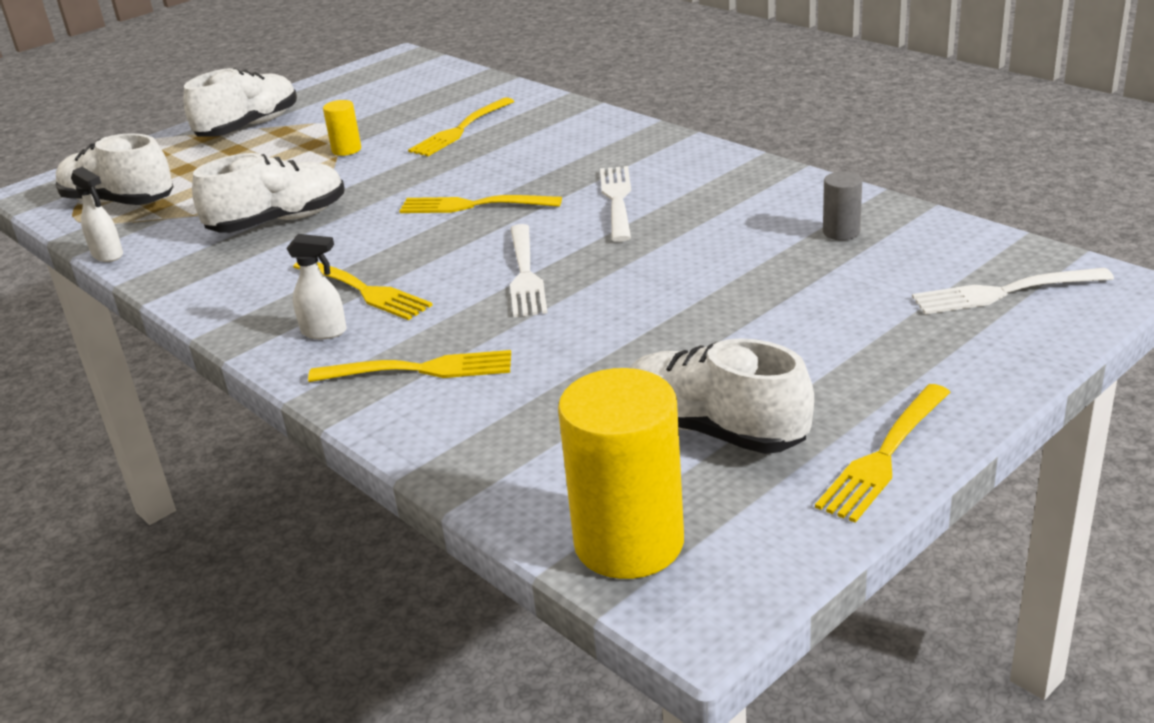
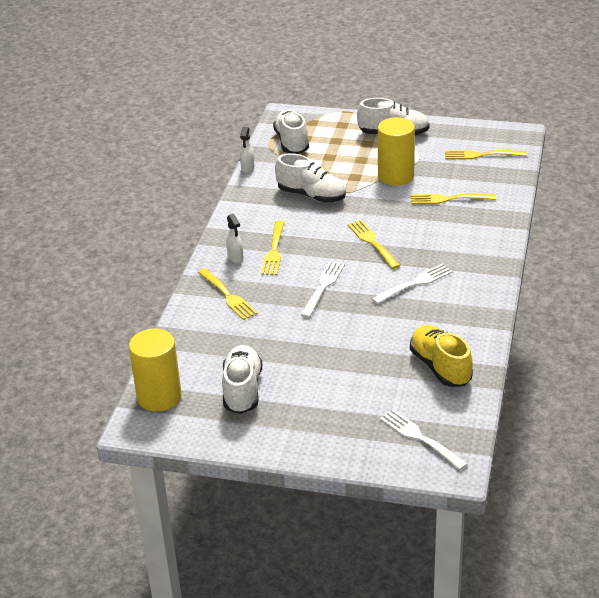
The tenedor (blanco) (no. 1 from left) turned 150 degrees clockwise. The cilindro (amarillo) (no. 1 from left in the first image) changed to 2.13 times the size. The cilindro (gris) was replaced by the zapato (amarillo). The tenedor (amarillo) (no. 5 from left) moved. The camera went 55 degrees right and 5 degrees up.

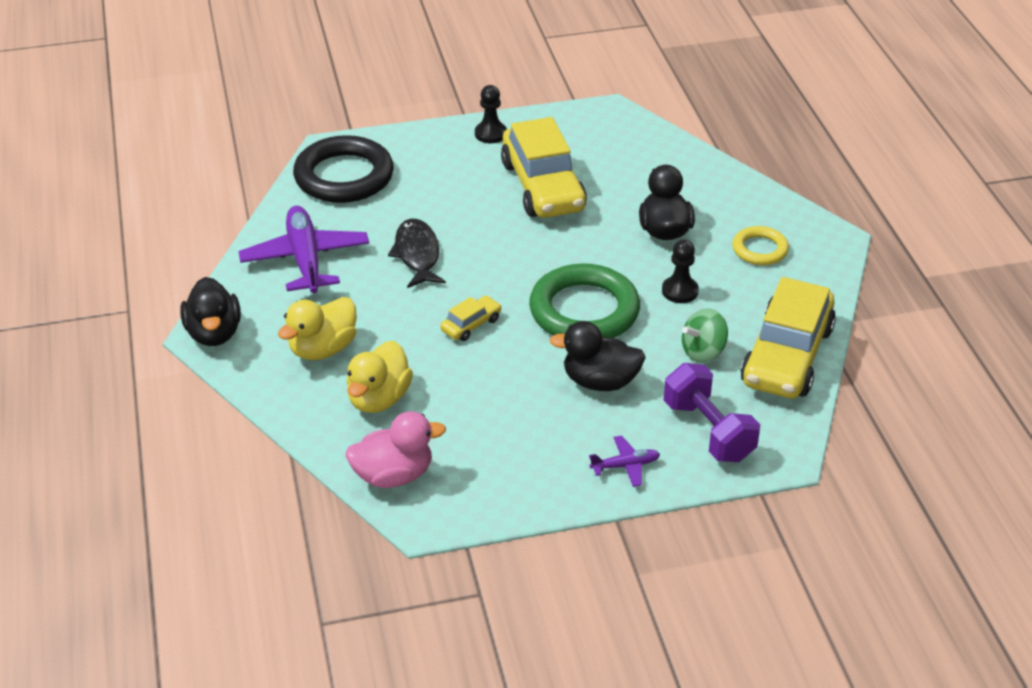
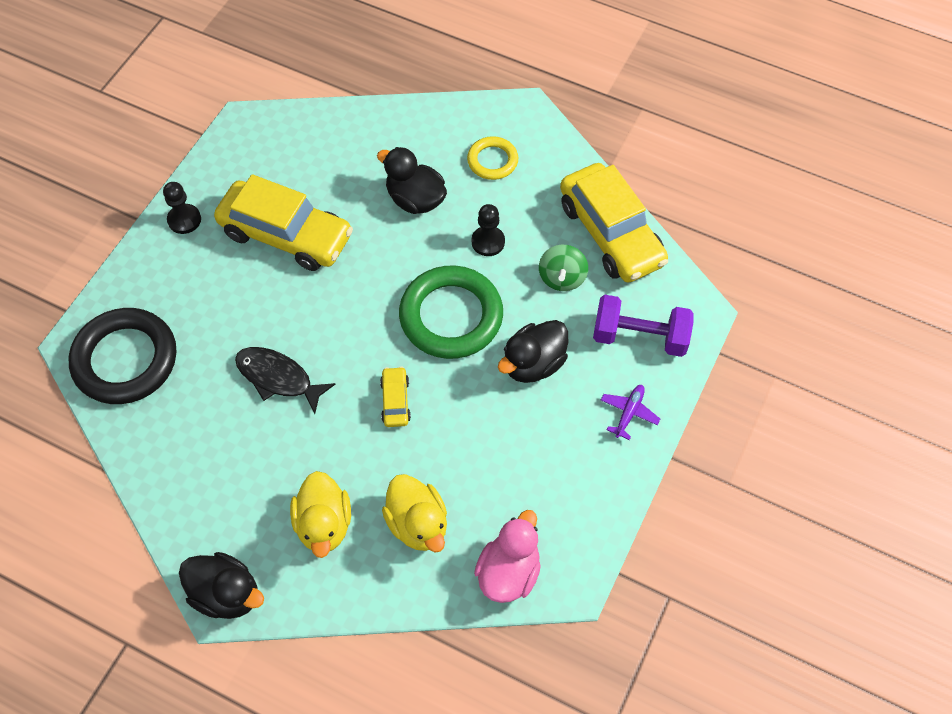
The avión (morado) (no. 1 from left) disappeared. The camera went 50 degrees left and 20 degrees up.

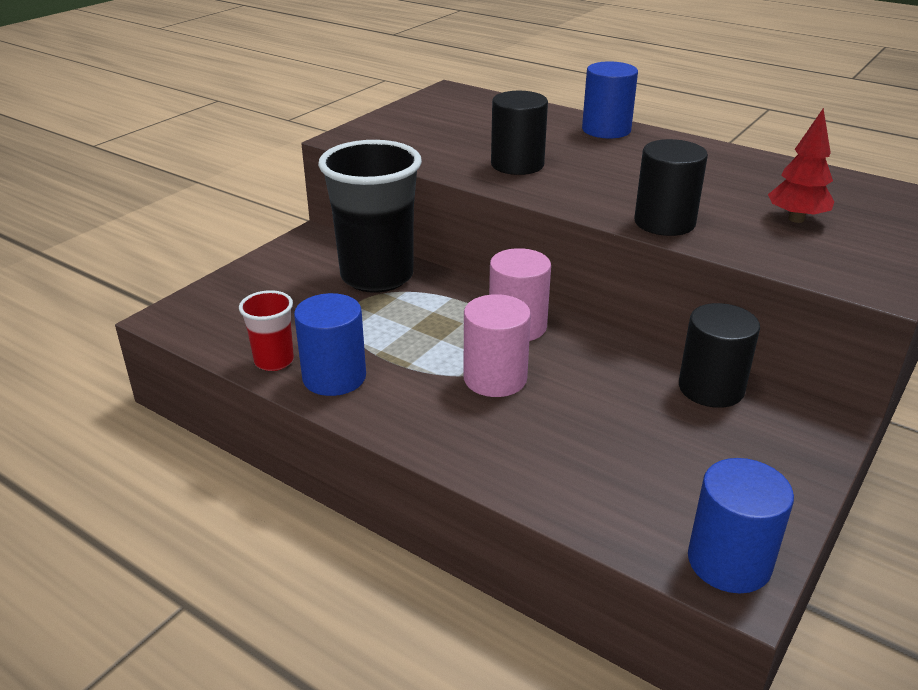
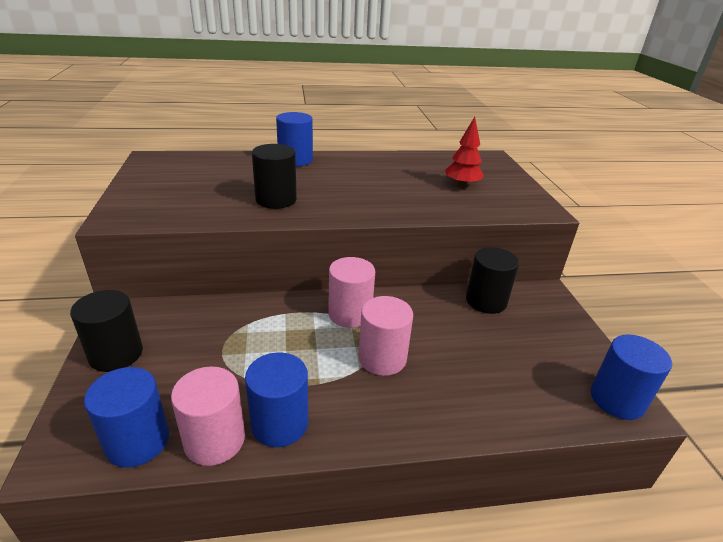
The cilindro (negro) (no. 2 from left in the first image) moved. The cilindro (azul) (no. 1 from left) appeared. The vaso (rojo) was replaced by the cilindro (rosa) (no. 1 from left). The vaso (negro) disappeared. The camera went 45 degrees left and 0 degrees up.

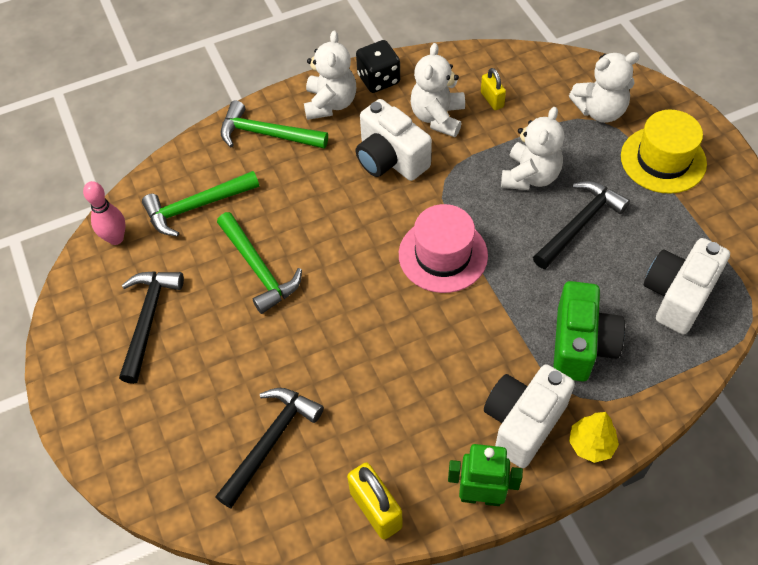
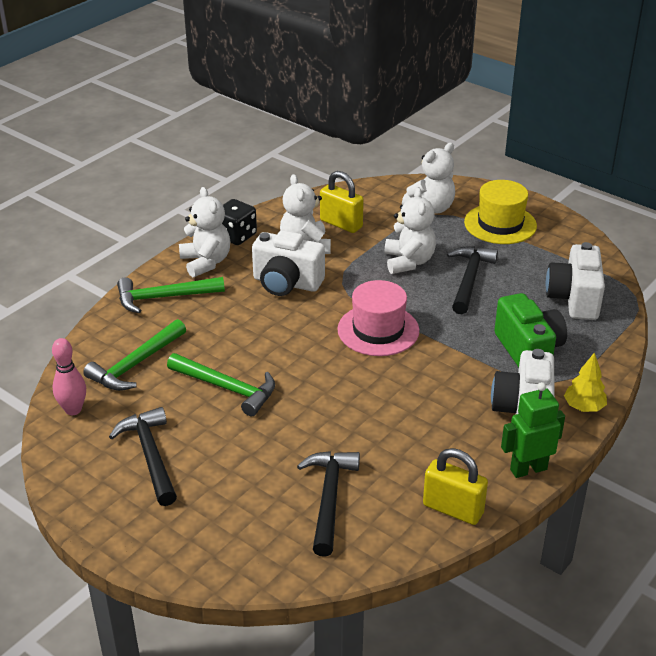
The candado (amarillo) (no. 2 from left in the first image) changed to 1.63 times the size. The camera went 30 degrees left and 20 degrees down.

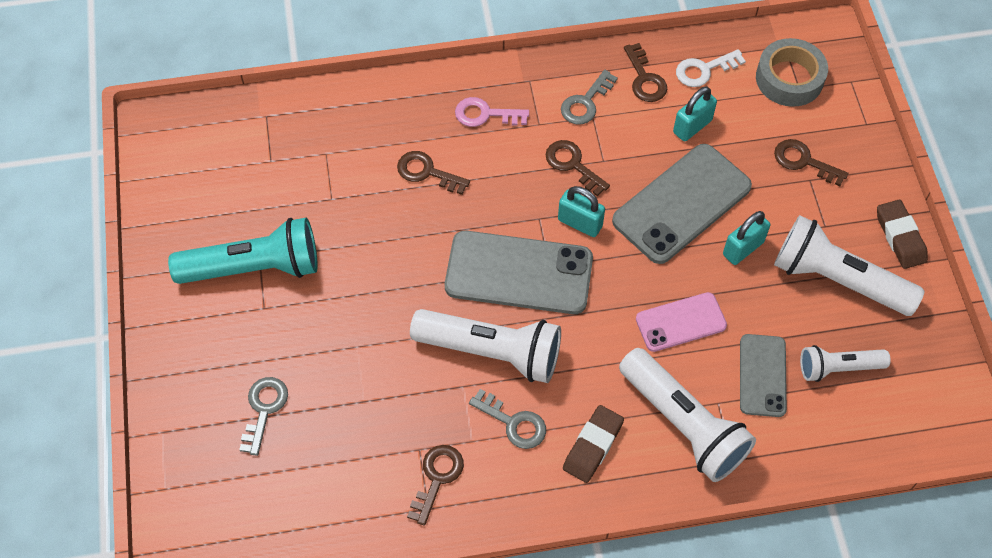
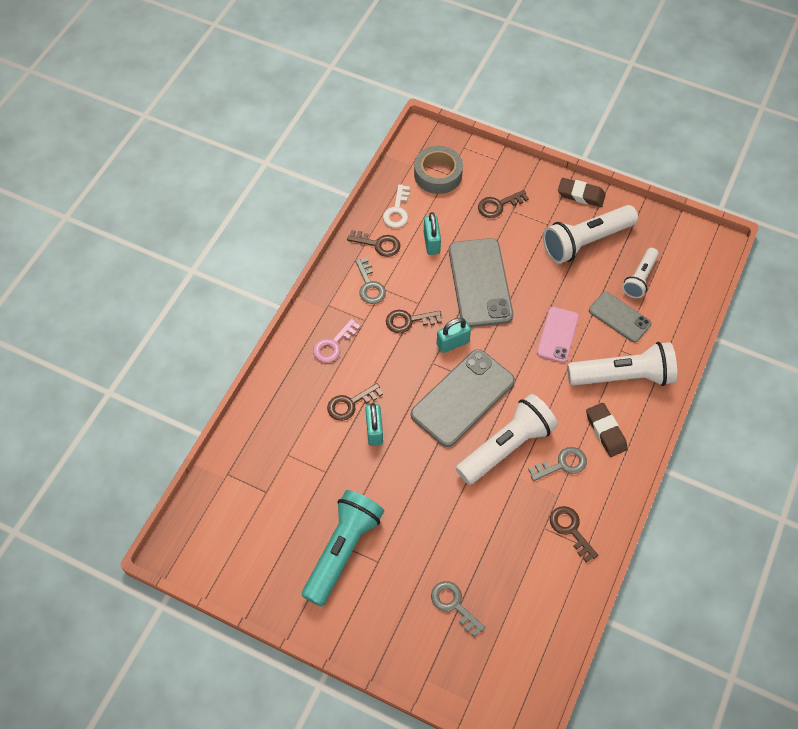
The candado (turquesa) (no. 3 from left in the first image) moved. The camera went 55 degrees left and 0 degrees up.

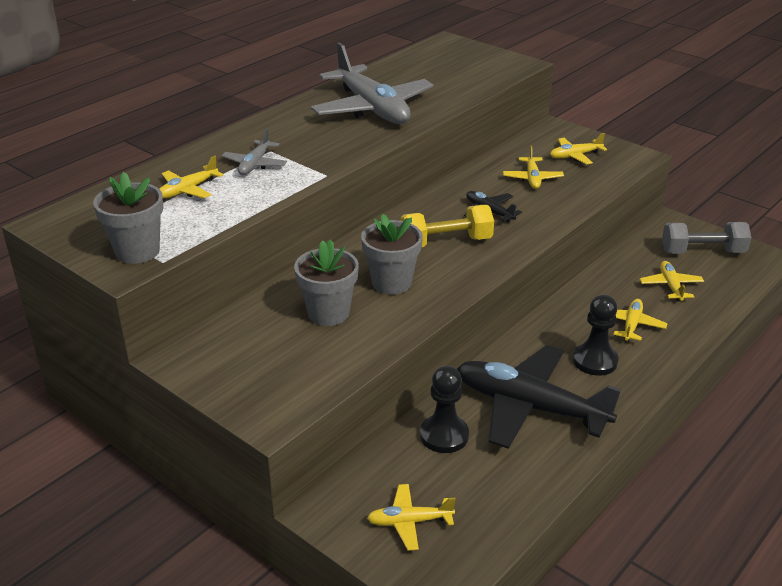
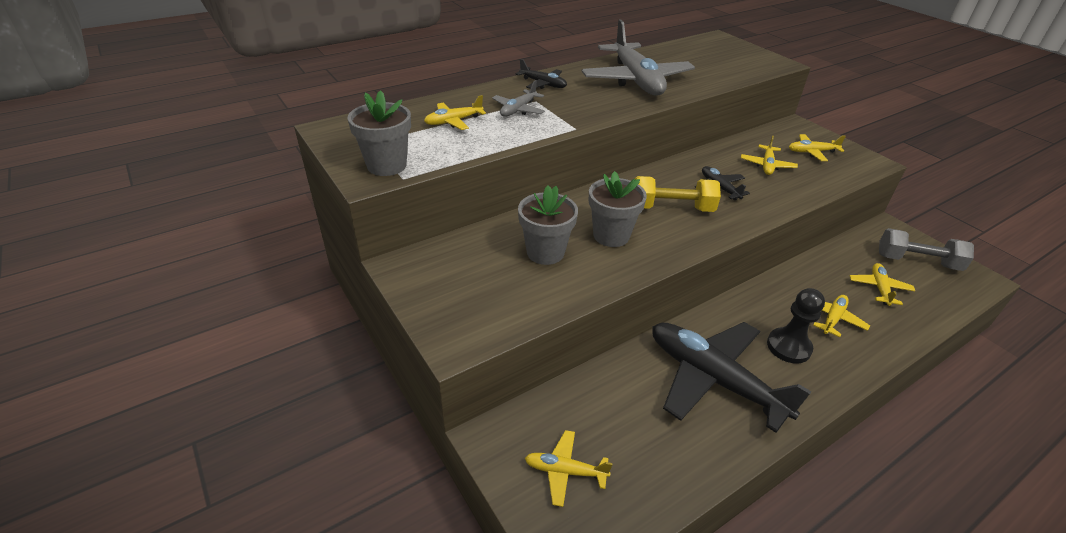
The avión (negro) (no. 1 from left) appeared. The peón (negro) (no. 1 from left) disappeared. The camera went 15 degrees right and 5 degrees up.

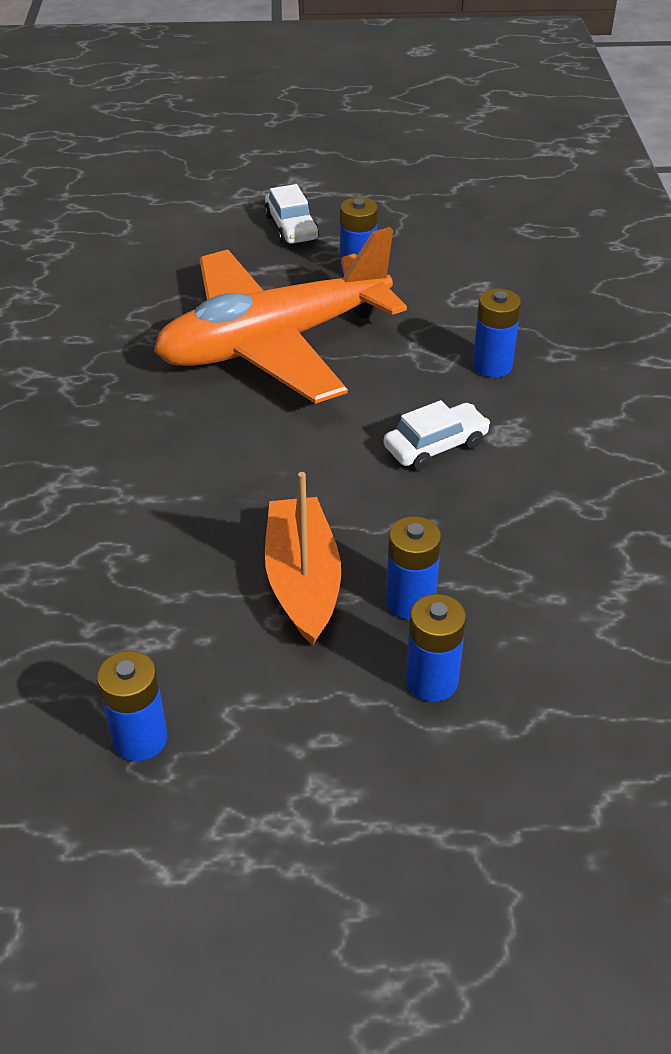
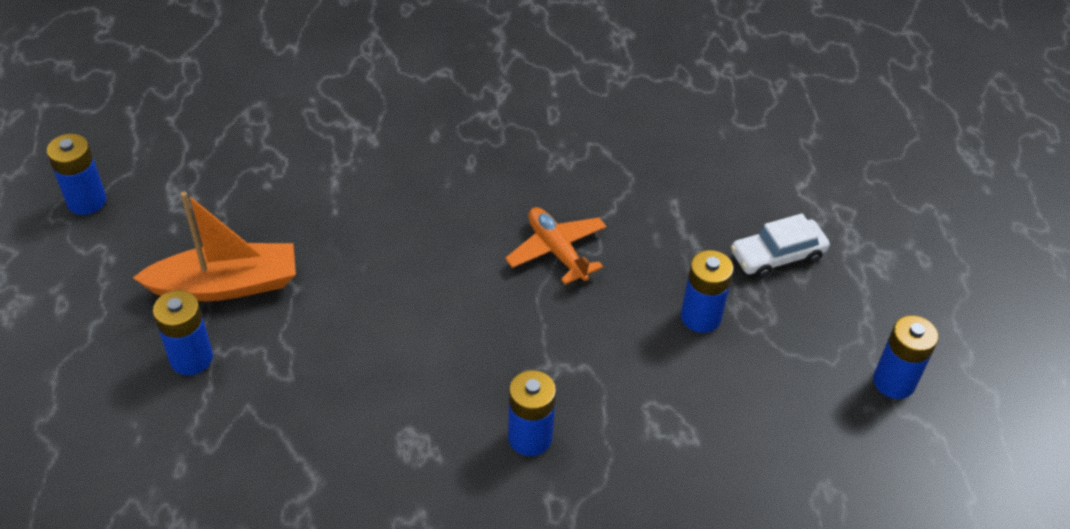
The avión (naranja) changed to 0.41 times the size. The pila (azul) (no. 4 from left in the first image) moved. The coche (blanco) (no. 2 from left) disappeared. The camera went 85 degrees right and 5 degrees up.

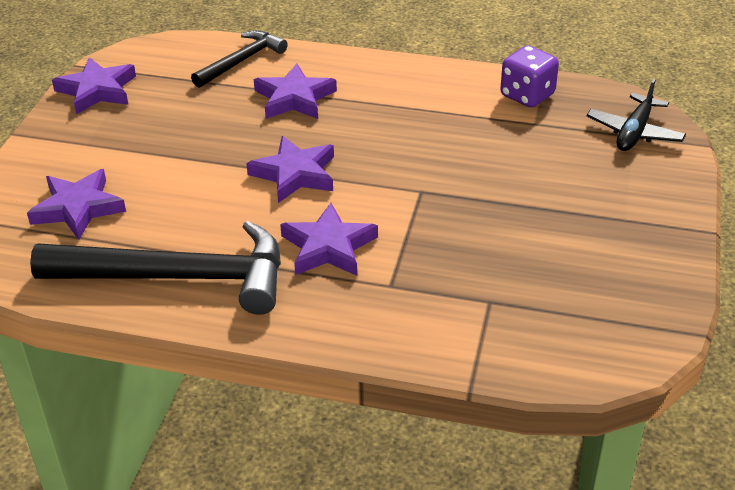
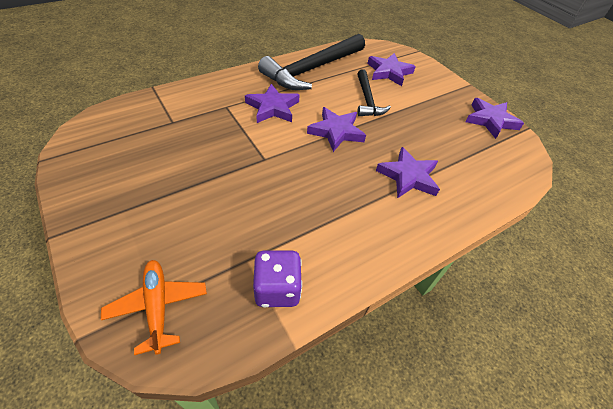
The avión (negro) became the avión (naranja). The martillo (negro) (no. 2 from left) moved. The camera went 130 degrees right and 10 degrees up.

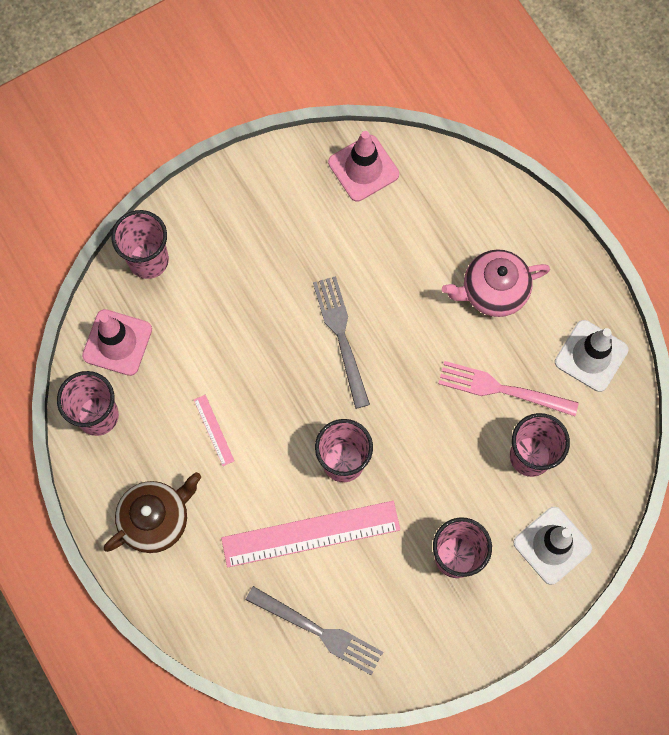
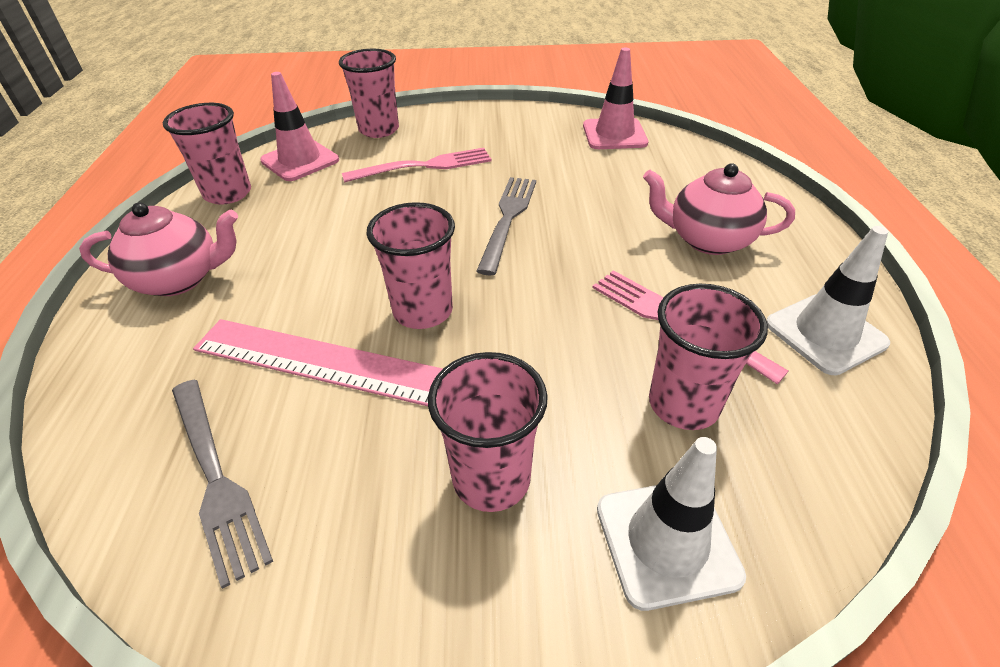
The tetera (marrón) became the tetera (rosa) (no. 1 from left). The tenedor (rosa) (no. 1 from left) appeared. The regla (rosa) (no. 1 from left) disappeared. The camera went 30 degrees right and 30 degrees down.

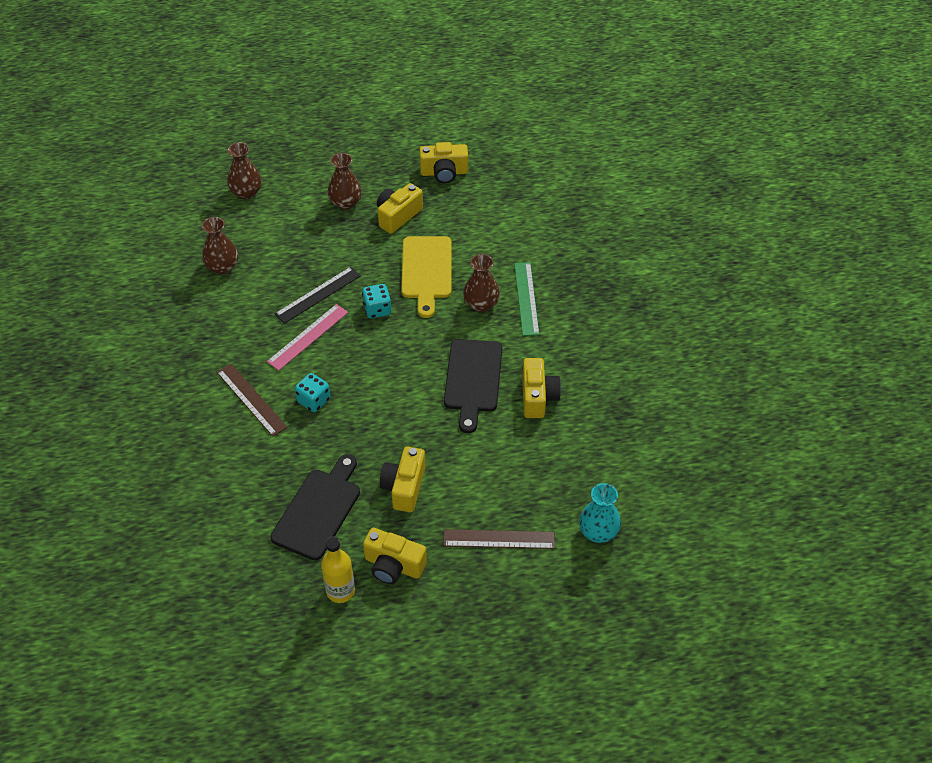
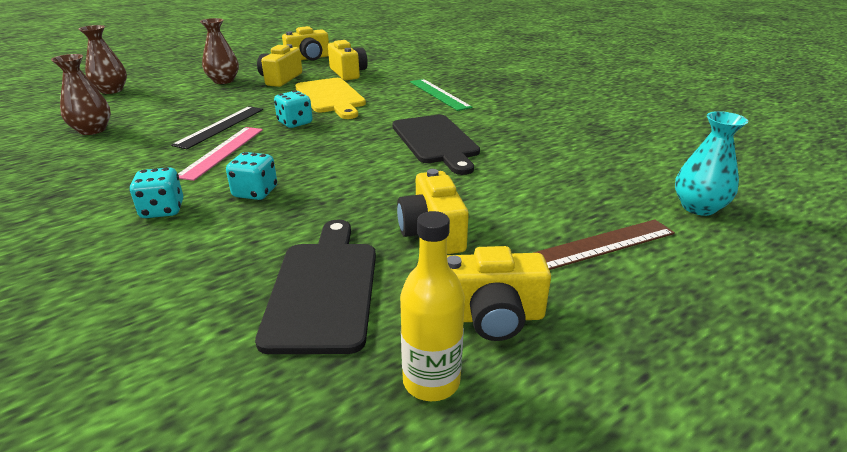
The regla (marrón) (no. 1 from left) was replaced by the dado (turquesa) (no. 1 from left). The cámara (amarillo) (no. 5 from left in the first image) moved. The florero (marrón) (no. 4 from left) disappeared. The camera went 25 degrees left and 20 degrees down.

